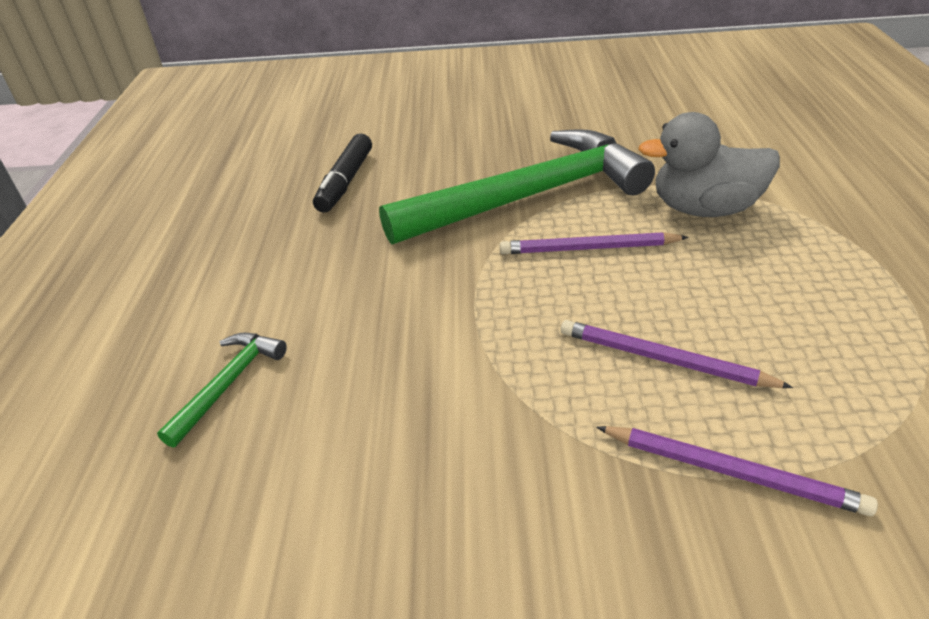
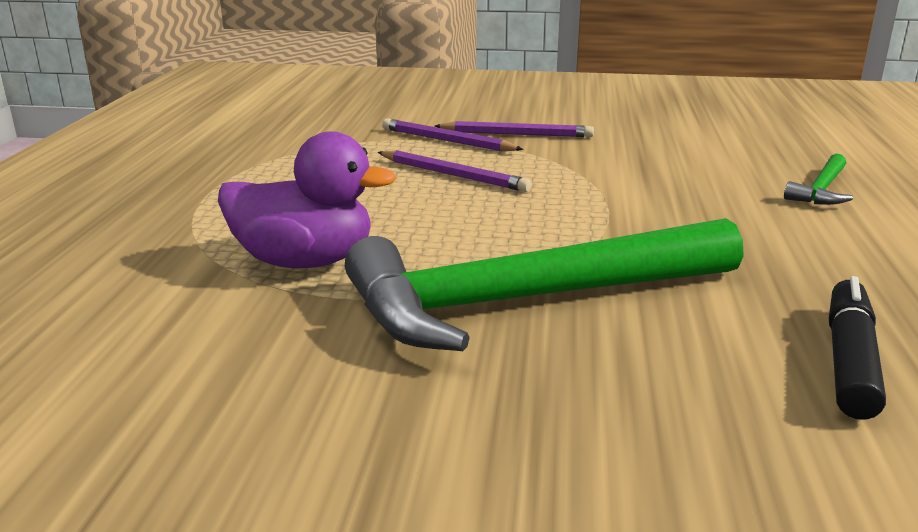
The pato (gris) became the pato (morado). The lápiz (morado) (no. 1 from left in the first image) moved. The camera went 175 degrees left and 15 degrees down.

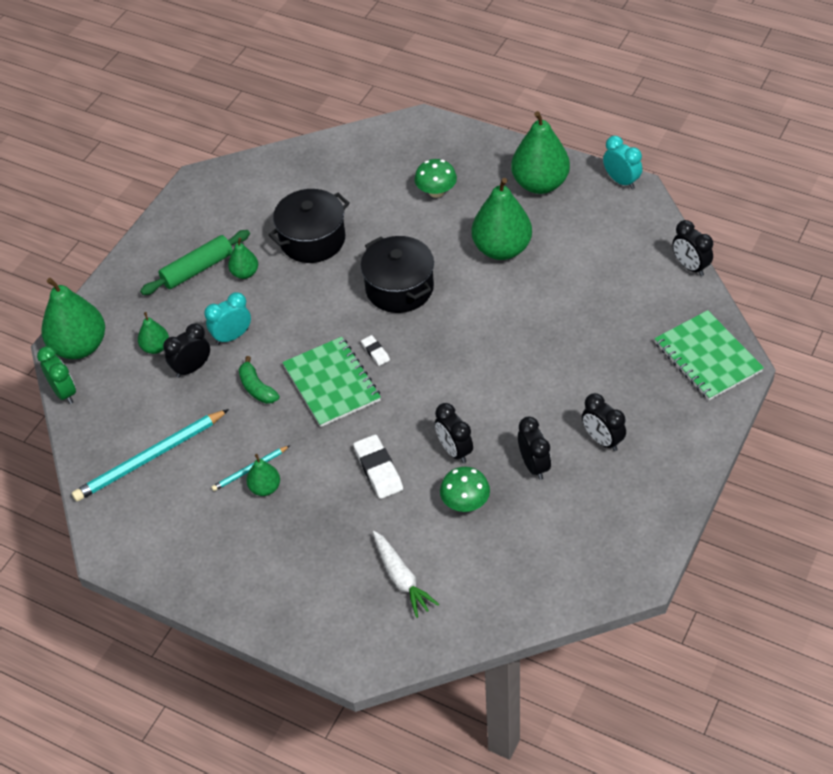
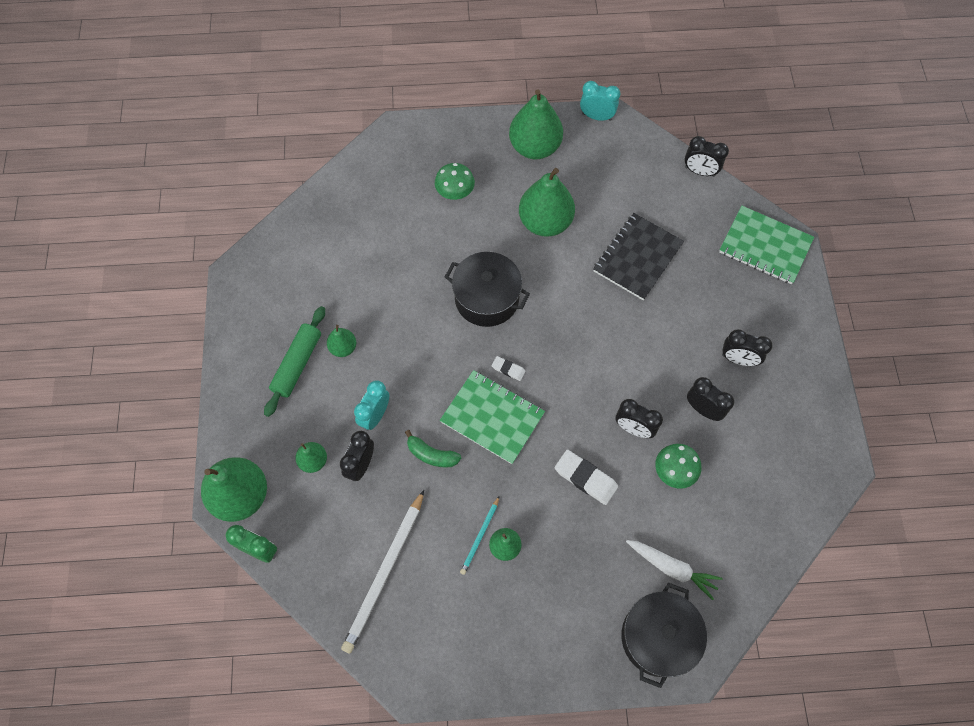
The lápiz (turquesa) (no. 1 from left) became the lápiz (blanco). The cuaderno (negro) appeared. The olla (negro) (no. 1 from left in the first image) moved. The camera went 35 degrees left and 15 degrees up.

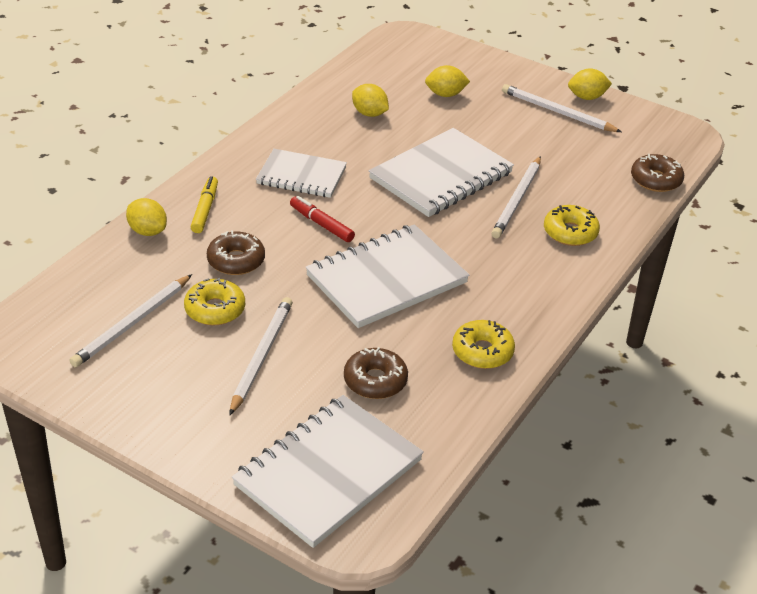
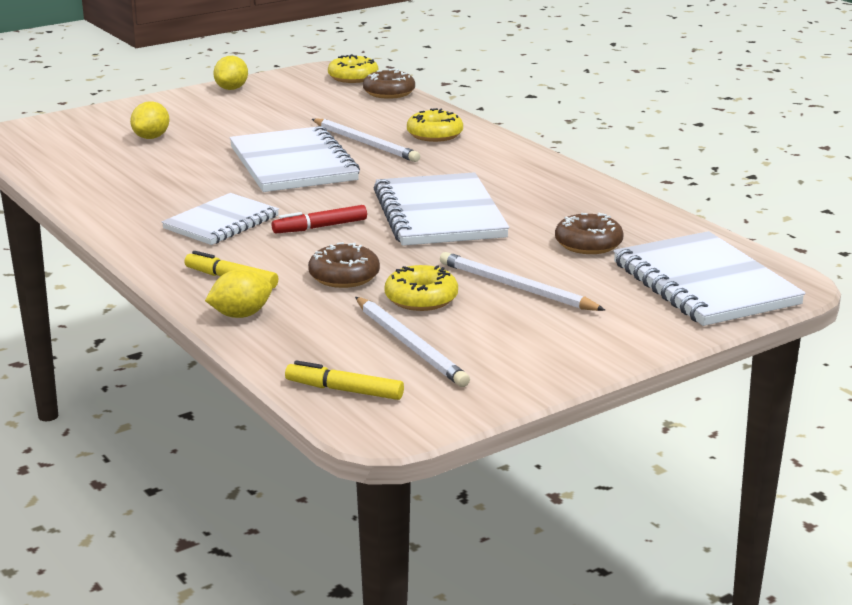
The rotulador (amarillo) (no. 2 from left) appeared. The rosquilla (amarillo) (no. 2 from left in the first image) moved. The limón (amarillo) (no. 2 from left) disappeared. The lápiz (blanco) (no. 4 from left) disappeared. The camera went 65 degrees left and 15 degrees down.

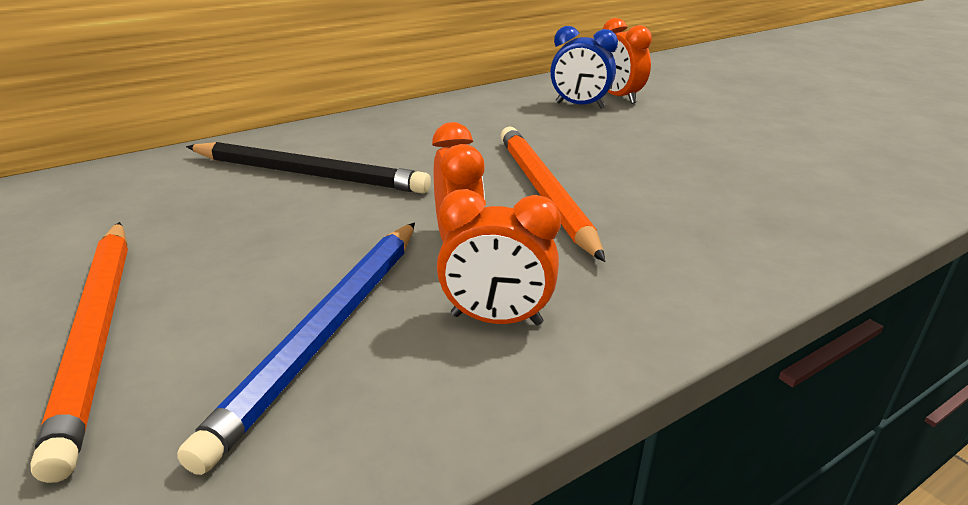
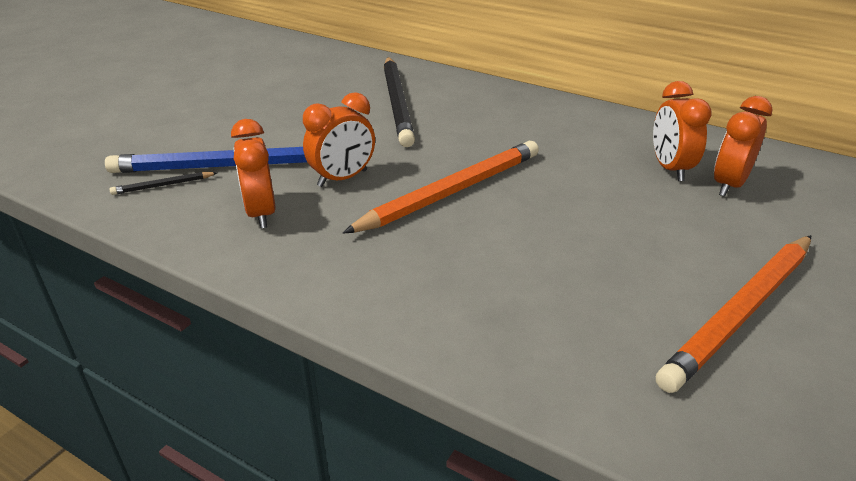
The lápiz (negro) (no. 1 from left) appeared. The despertador (azul) became the despertador (naranja) (no. 3 from left). The lápiz (naranja) (no. 1 from left in the first image) moved. The camera went 65 degrees right and 5 degrees up.

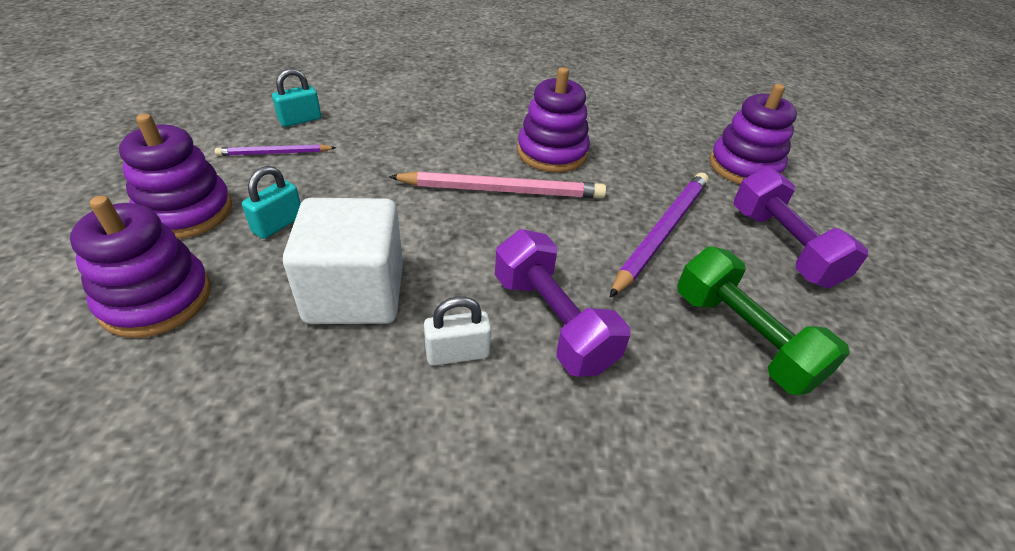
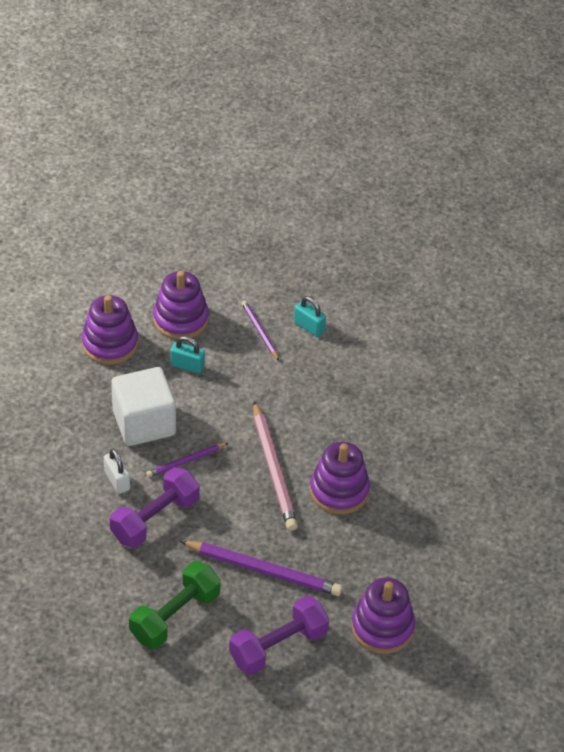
The lápiz (morado) (no. 1 from left) appeared. The camera went 75 degrees right and 5 degrees up.

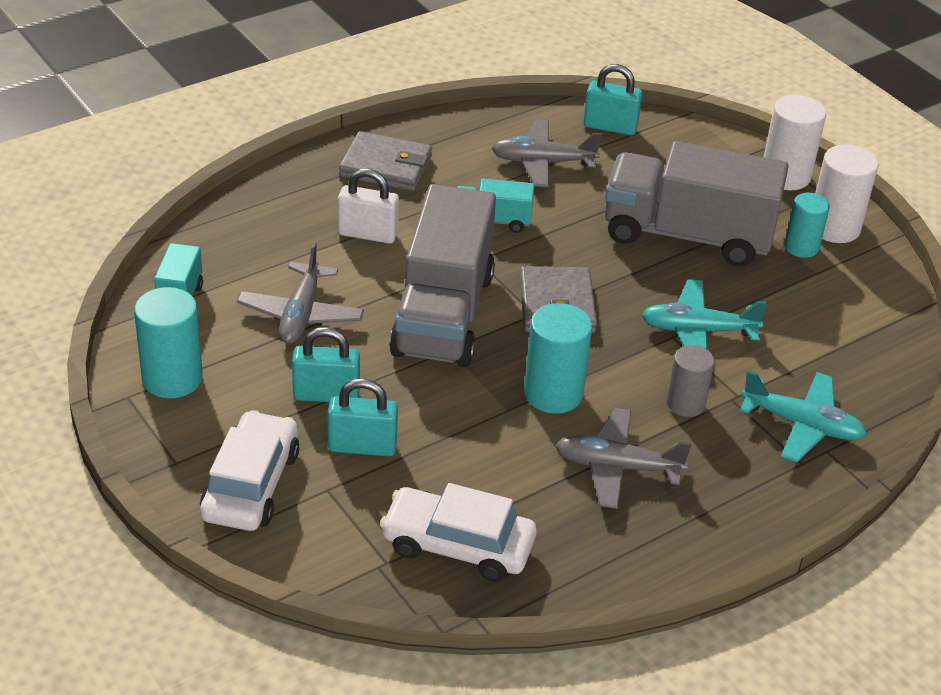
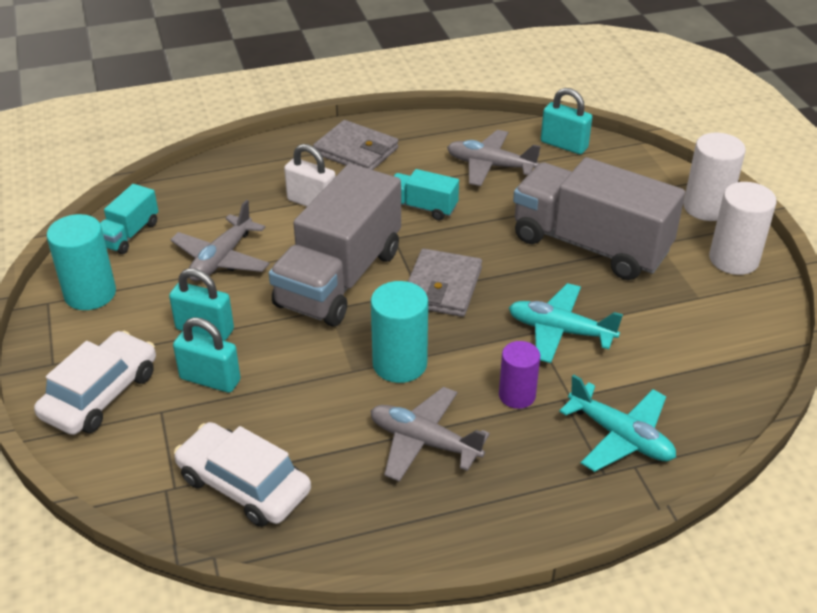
The cilindro (gris) became the cilindro (morado). The cilindro (turquesa) (no. 3 from left) disappeared. The camera went 20 degrees right and 0 degrees up.

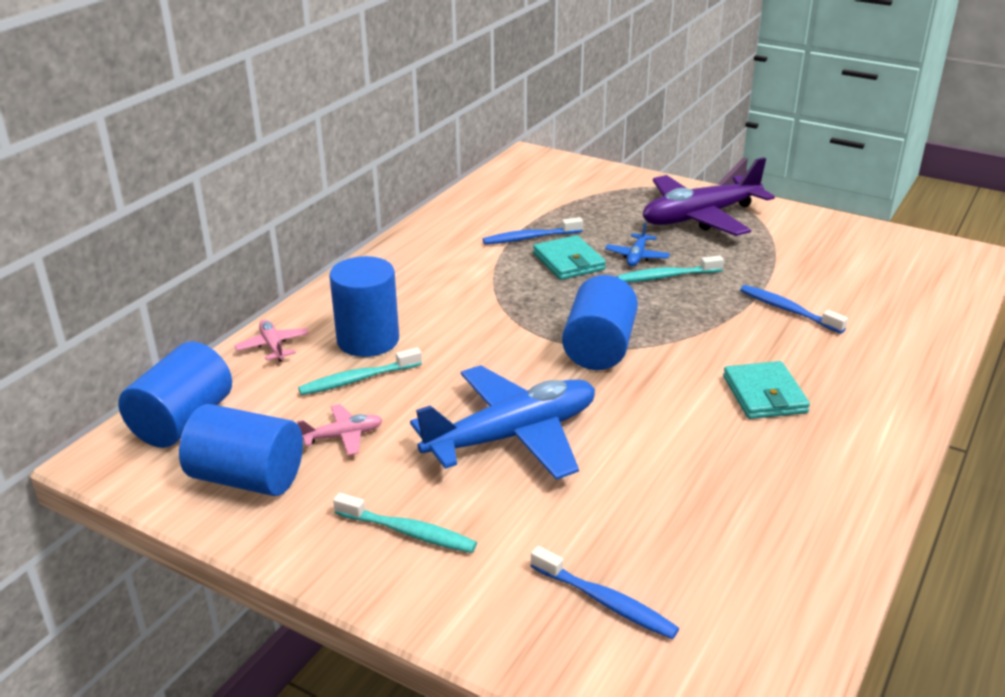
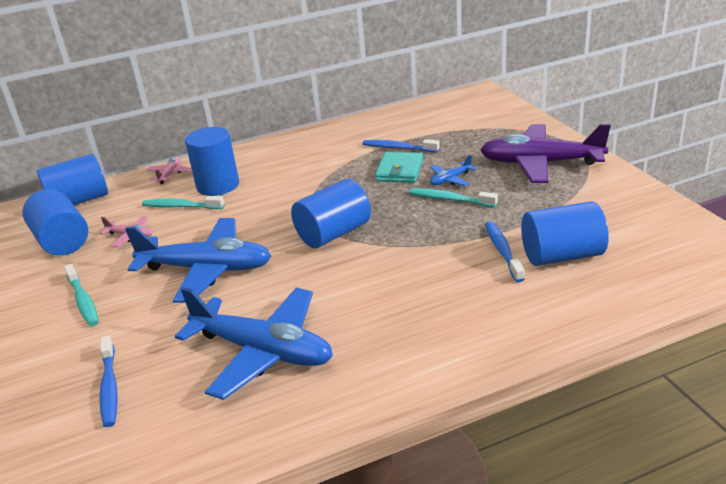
The avión (azul) (no. 2 from left) appeared. The cilindro (azul) (no. 5 from left) appeared. The cartera (turquesa) (no. 2 from left) disappeared. The camera went 40 degrees right and 0 degrees up.

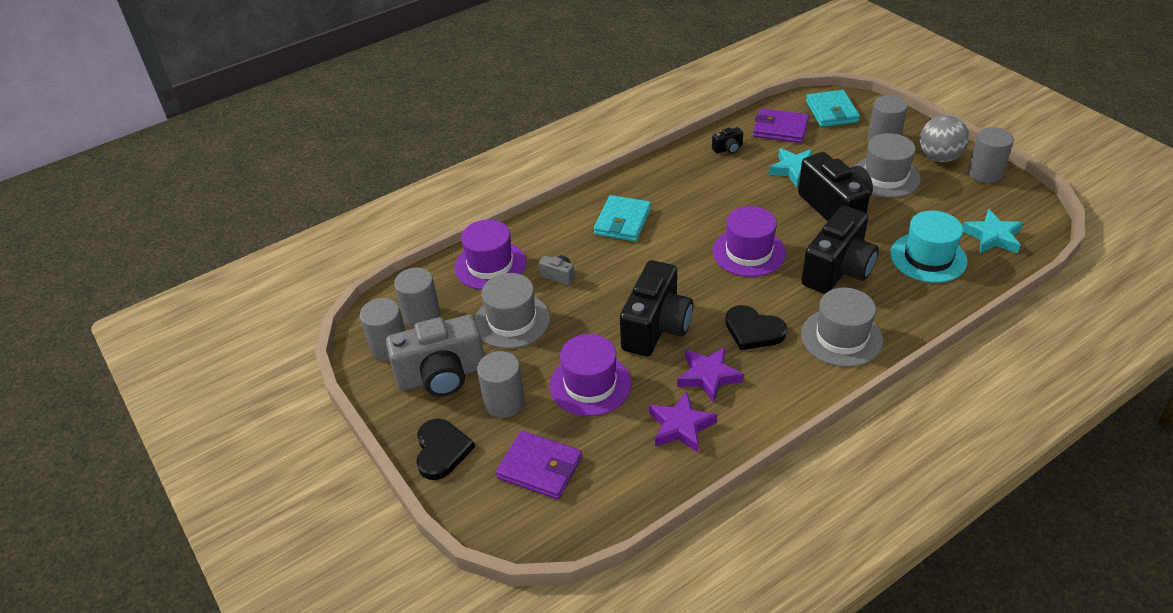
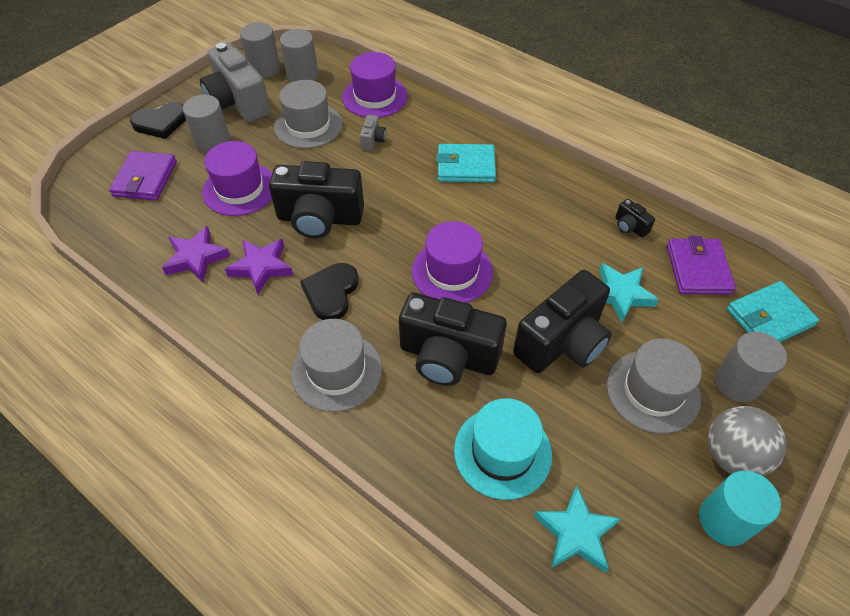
The cilindro (gris) (no. 5 from left) became the cilindro (turquesa). The camera went 70 degrees right and 10 degrees up.

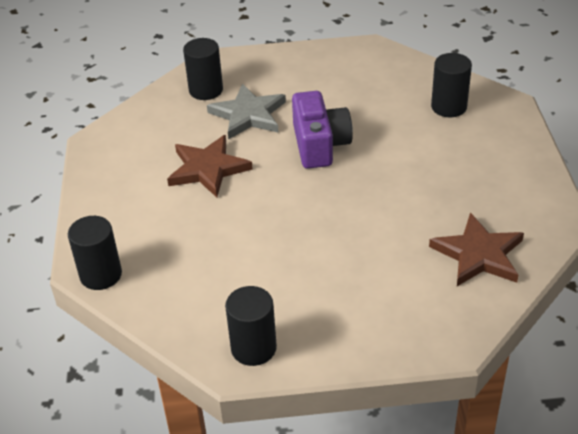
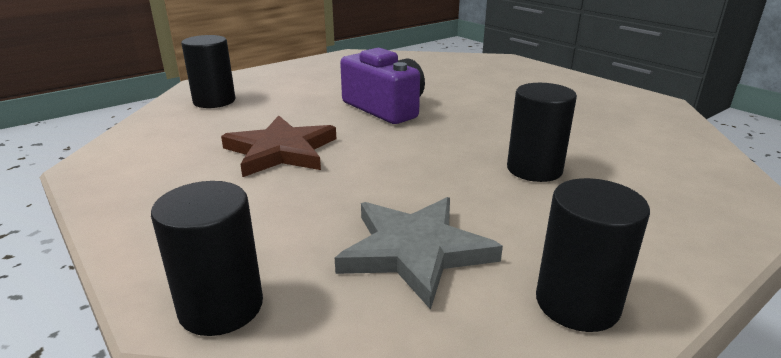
The estrella (gris) moved. The cilindro (negro) (no. 4 from left in the first image) moved. The estrella (marrón) (no. 2 from left) disappeared. The camera went 35 degrees left and 15 degrees down.

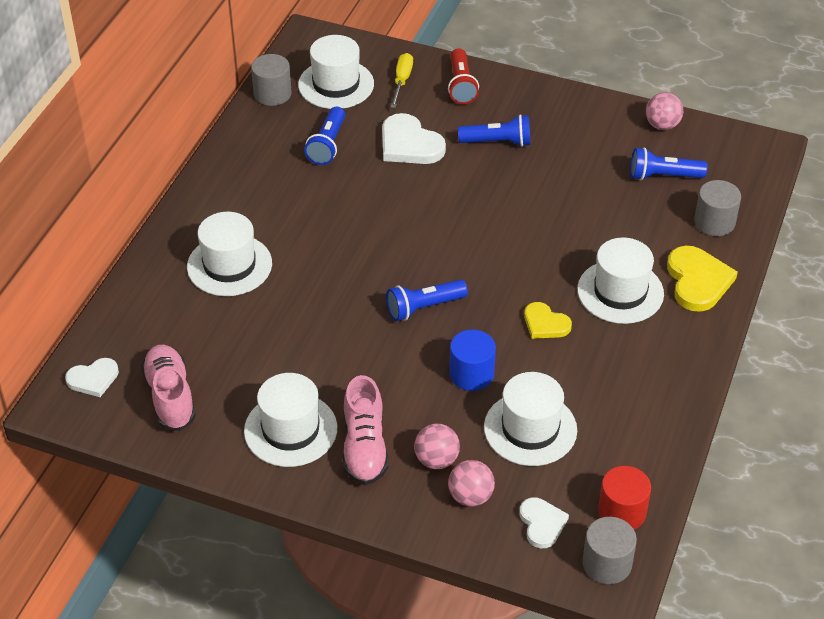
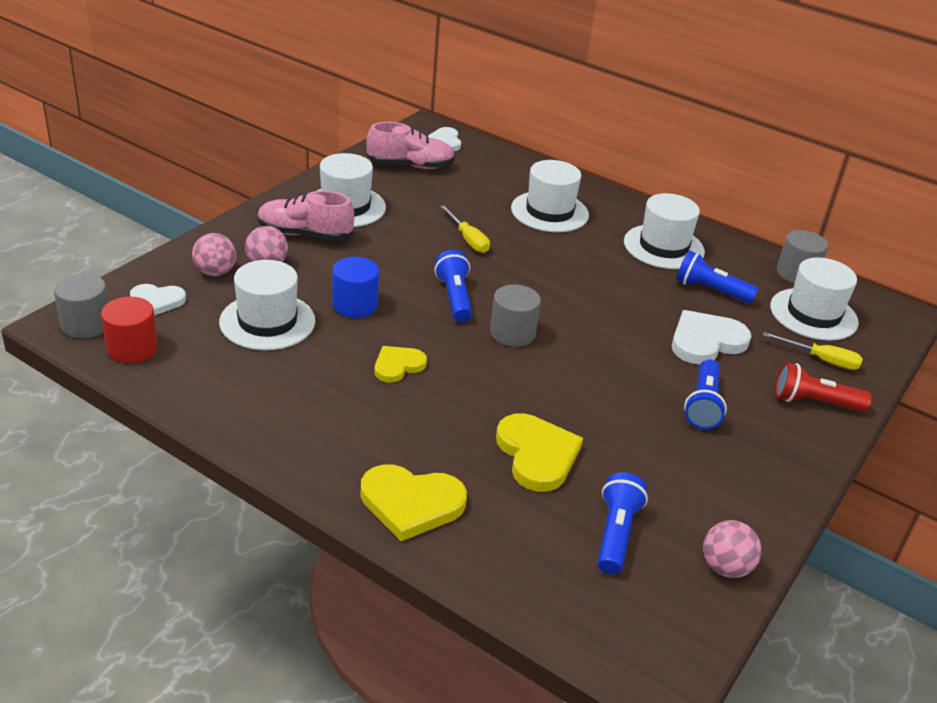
The destornillador (amarillo) (no. 1 from left) appeared. The cilindro (gris) (no. 3 from left in the first image) moved. The corazón (amarillo) (no. 3 from left) appeared. The sombrero (blanco) (no. 5 from left in the first image) moved. The camera went 100 degrees right and 10 degrees down.

